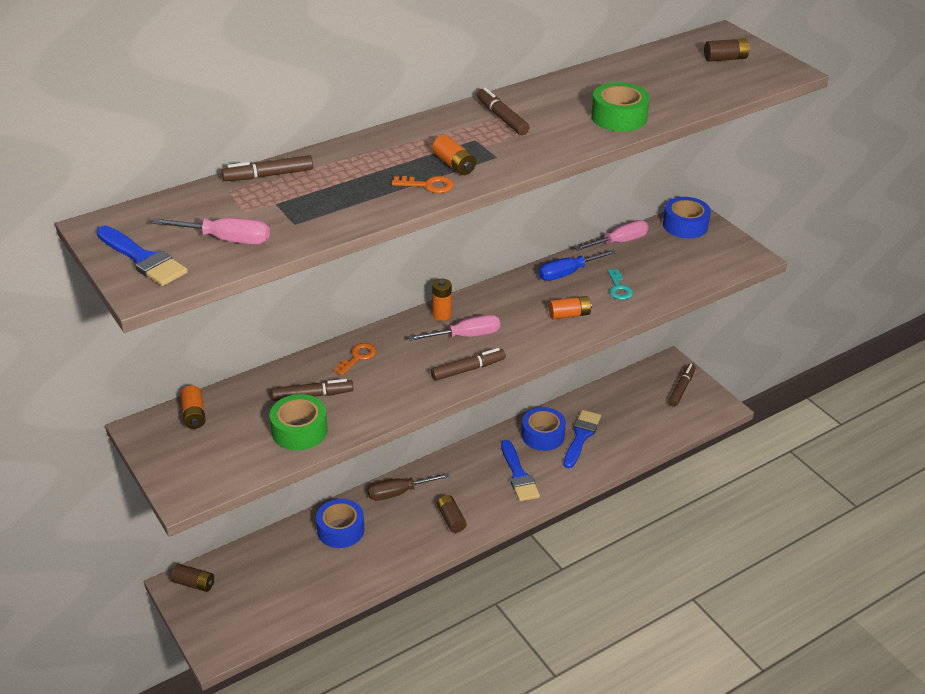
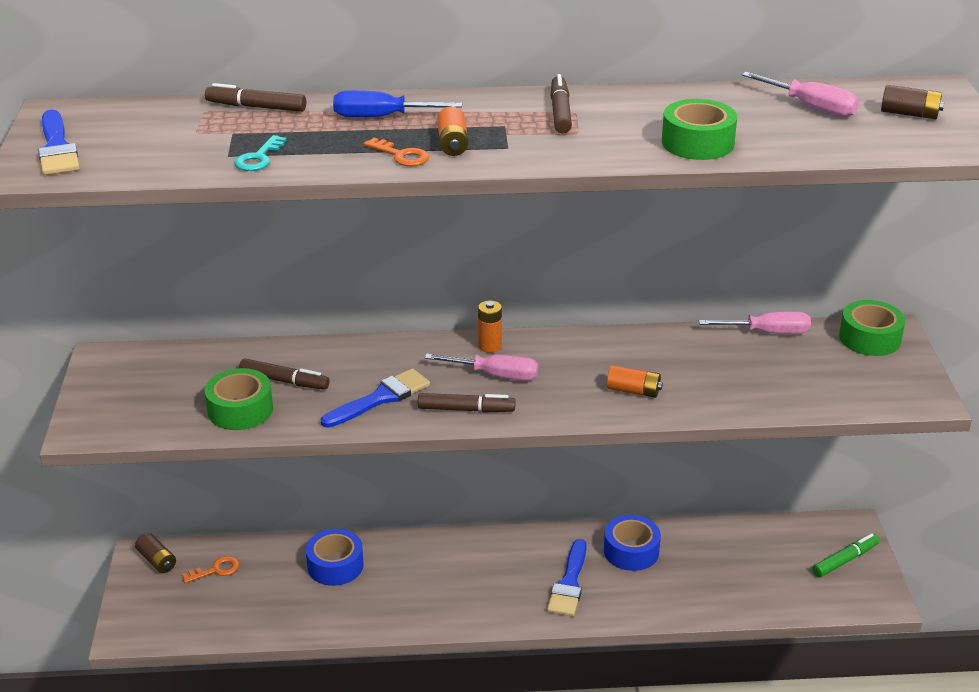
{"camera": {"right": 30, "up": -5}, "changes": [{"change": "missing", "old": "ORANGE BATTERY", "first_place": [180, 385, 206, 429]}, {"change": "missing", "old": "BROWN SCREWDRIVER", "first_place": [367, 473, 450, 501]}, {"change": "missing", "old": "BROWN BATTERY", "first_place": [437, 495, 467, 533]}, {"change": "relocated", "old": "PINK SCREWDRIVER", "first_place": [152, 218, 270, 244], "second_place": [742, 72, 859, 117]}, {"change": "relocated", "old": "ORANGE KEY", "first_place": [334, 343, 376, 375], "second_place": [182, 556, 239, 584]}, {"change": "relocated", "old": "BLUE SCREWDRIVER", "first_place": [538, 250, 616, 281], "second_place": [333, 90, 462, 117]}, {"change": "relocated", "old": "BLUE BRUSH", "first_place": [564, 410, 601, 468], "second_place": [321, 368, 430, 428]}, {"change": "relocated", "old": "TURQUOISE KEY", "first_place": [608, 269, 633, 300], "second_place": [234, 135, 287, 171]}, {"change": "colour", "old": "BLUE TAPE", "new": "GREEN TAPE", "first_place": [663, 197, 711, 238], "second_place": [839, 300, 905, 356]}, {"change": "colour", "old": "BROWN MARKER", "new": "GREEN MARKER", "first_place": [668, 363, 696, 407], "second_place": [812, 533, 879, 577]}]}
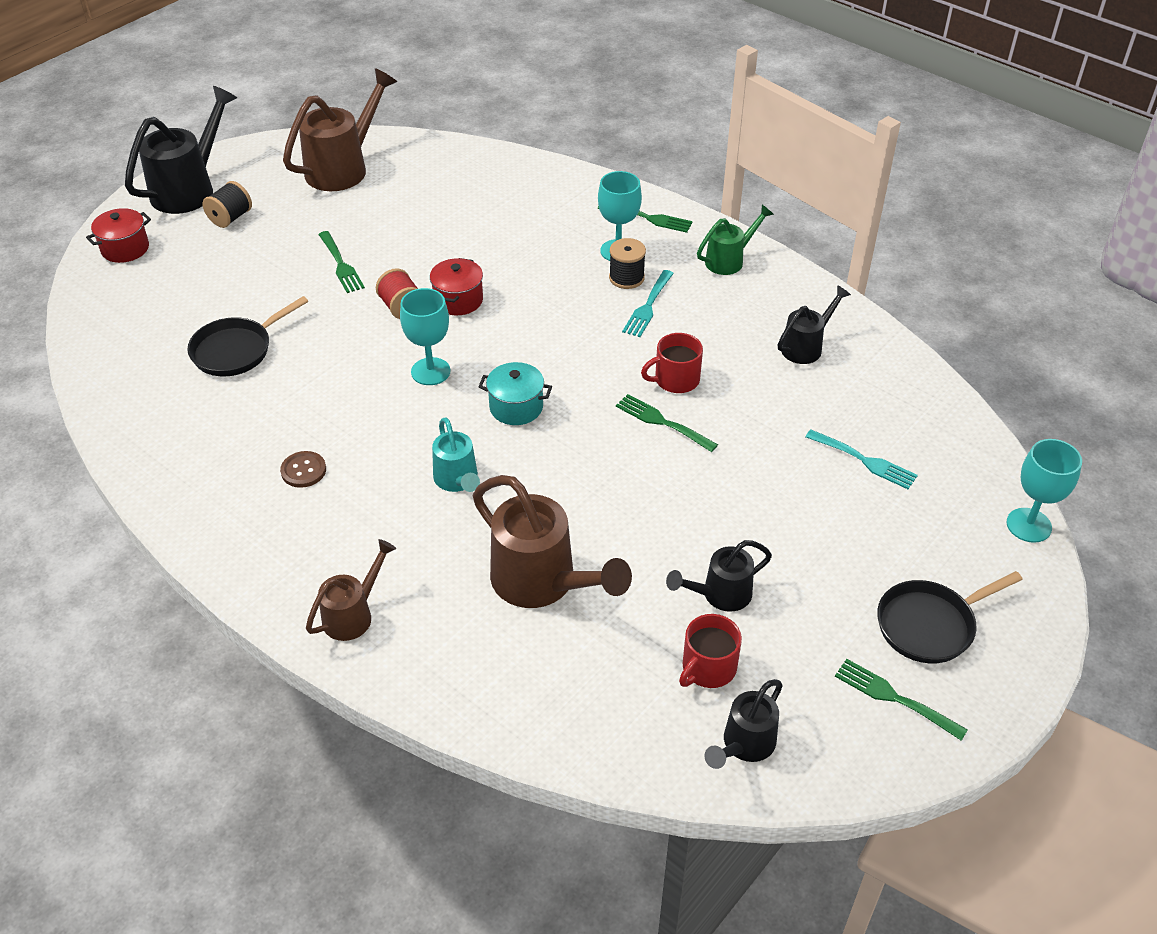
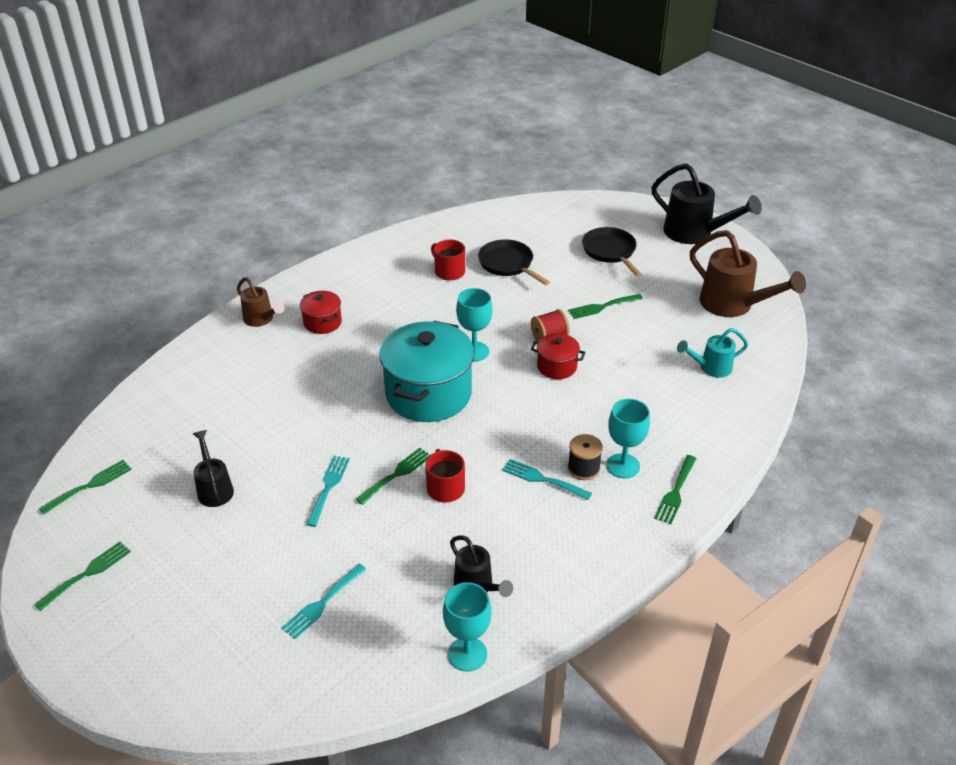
{"camera": {"right": 95, "up": -5}, "changes": [{"change": "missing", "old": "BLACK SPOOL", "first_place": [203, 181, 252, 228]}, {"change": "missing", "old": "BROWN BUTTON", "first_place": [280, 451, 326, 488]}, {"change": "missing", "old": "BROWN WATERING CAN", "first_place": [473, 475, 632, 608]}, {"change": "missing", "old": "GREEN WATERING CAN", "first_place": [697, 205, 774, 275]}, {"change": "appeared", "new": "TURQUOISE FORK", "second_place": [306, 456, 350, 527]}, {"change": "relocated", "old": "RED POT", "first_place": [86, 208, 151, 263], "second_place": [300, 291, 342, 334]}, {"change": "relocated", "old": "TURQUOISE WATERING CAN", "first_place": [432, 417, 480, 492], "second_place": [677, 328, 748, 378]}, {"change": "relocated", "old": "RED MUG", "first_place": [679, 614, 742, 688], "second_place": [431, 240, 465, 280]}, {"change": "relocated", "old": "BLACK PAN", "first_place": [877, 571, 1023, 663], "second_place": [582, 227, 642, 277]}, {"change": "relocated", "old": "TURQUOISE GOBLET", "first_place": [1006, 439, 1082, 543], "second_place": [443, 582, 492, 672]}, {"change": "exchanged", "old": "BLACK WATERING CAN", "new": "GREEN FORK", "first_place": [705, 679, 783, 769], "second_place": [39, 460, 132, 515]}, {"change": "size", "old": "TURQUOISE POT", "first_place": [478, 362, 552, 425], "second_place": [379, 321, 474, 422], "factor": 2.1}]}
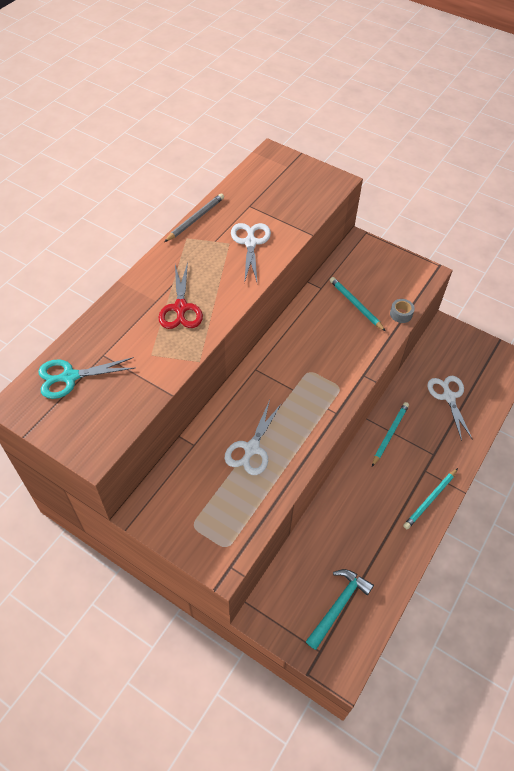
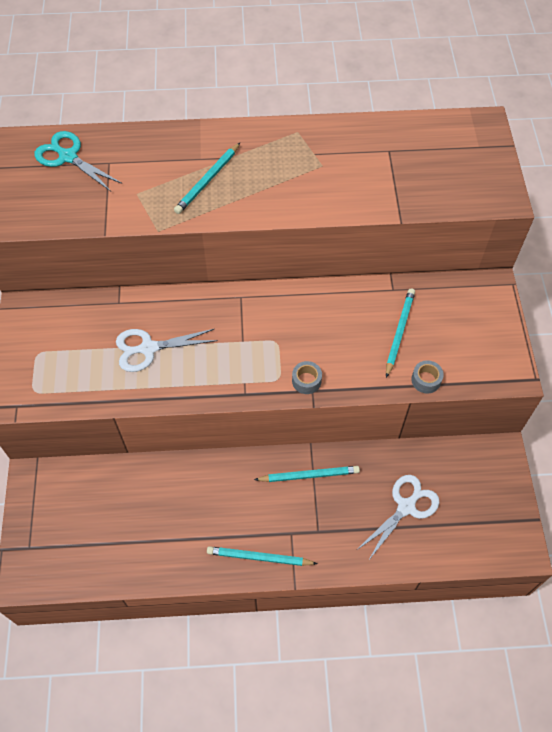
{"camera": {"right": 55, "up": 5}, "changes": [{"change": "missing", "old": "GREY PENCIL", "first_place": [164, 193, 224, 242]}, {"change": "missing", "old": "WHITE SCISSORS", "first_place": [231, 223, 271, 283]}, {"change": "missing", "old": "TURQUOISE HAMMER", "first_place": [306, 569, 374, 650]}, {"change": "appeared", "new": "GREY TAPE", "second_place": [292, 361, 322, 394]}, {"change": "exchanged", "old": "RED SCISSORS", "new": "TURQUOISE PENCIL", "first_place": [159, 262, 203, 329], "second_place": [174, 143, 240, 214]}]}
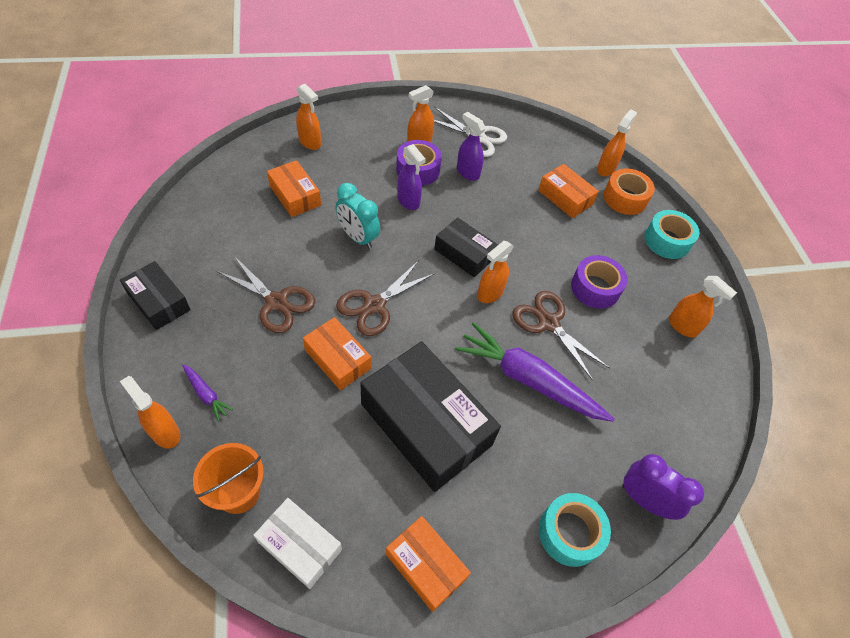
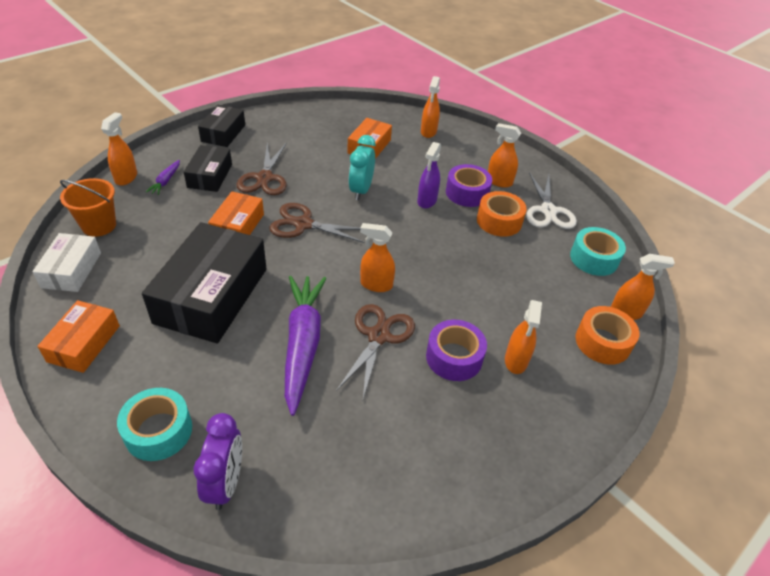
{"camera": {"right": 60, "up": -10}, "changes": [{"change": "missing", "old": "ORANGE BOX", "first_place": [538, 164, 599, 218]}, {"change": "relocated", "old": "BLACK BOX", "first_place": [434, 217, 498, 277], "second_place": [184, 145, 232, 192]}, {"change": "relocated", "old": "TURQUOISE TAPE", "first_place": [644, 210, 700, 259], "second_place": [570, 227, 626, 276]}, {"change": "relocated", "old": "ORANGE SPRAY BOTTLE", "first_place": [669, 276, 737, 338], "second_place": [505, 300, 542, 374]}, {"change": "exchanged", "old": "PURPLE SPRAY BOTTLE", "new": "ORANGE TAPE", "first_place": [457, 112, 486, 181], "second_place": [477, 191, 527, 237]}]}
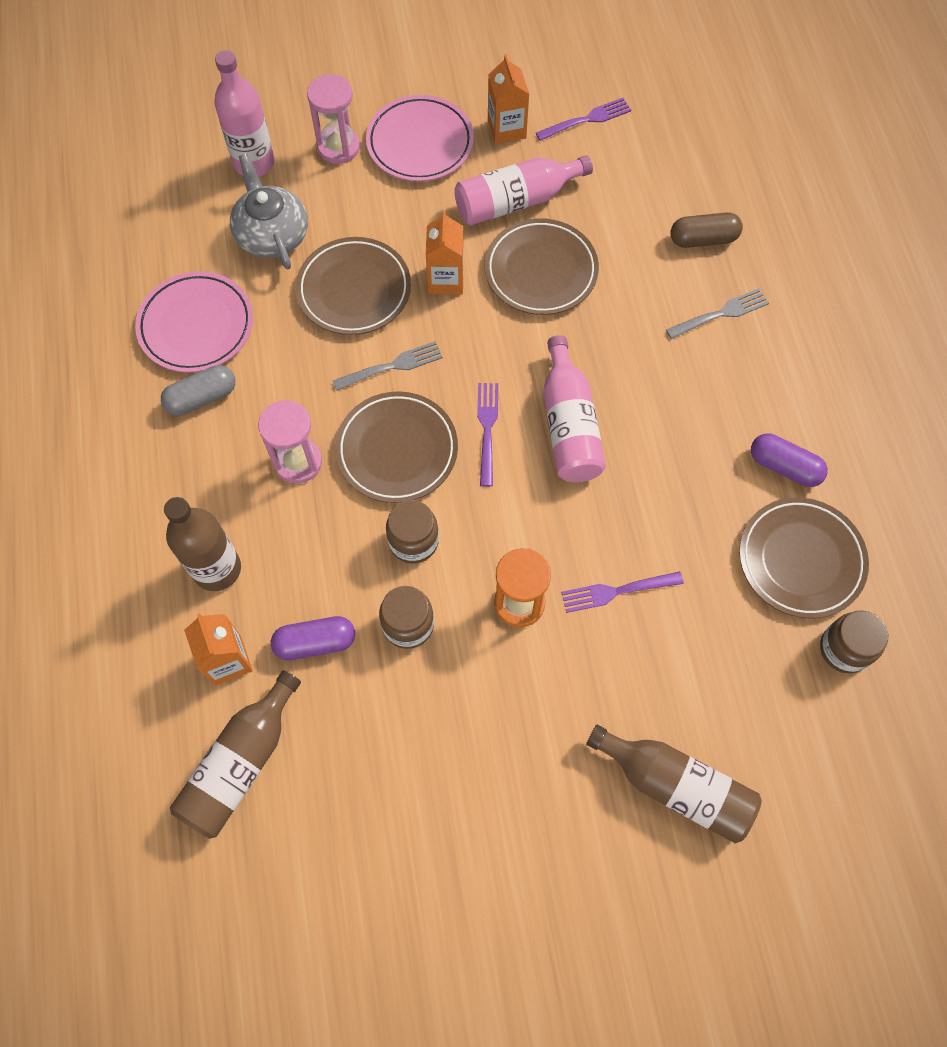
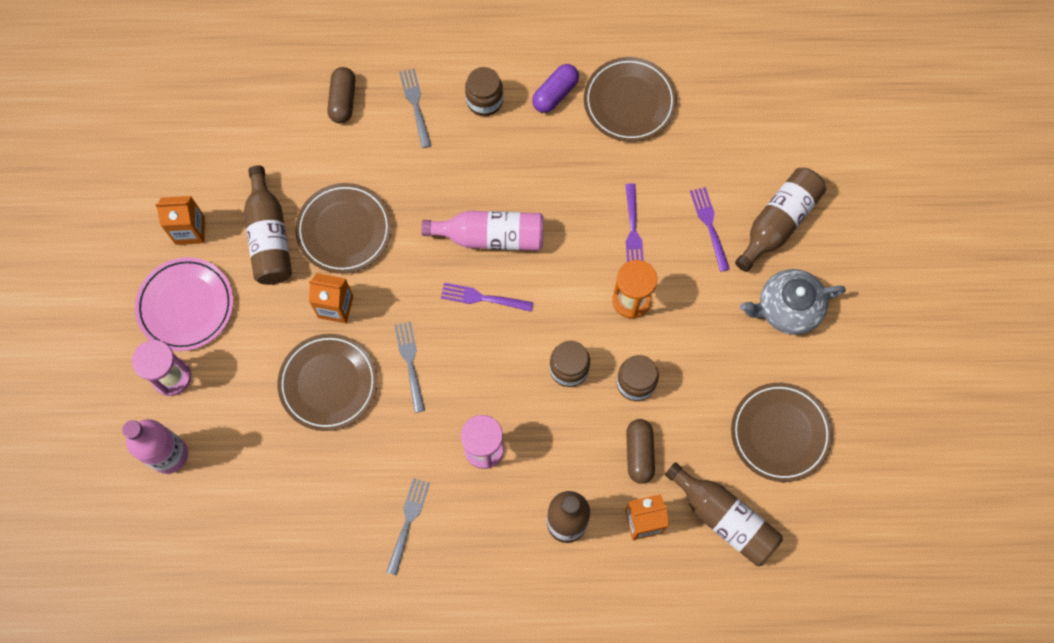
{"camera": {"right": -80, "up": 5}, "changes": [{"change": "missing", "old": "PINK PLATE", "first_place": [135, 271, 253, 373]}, {"change": "relocated", "old": "GREY TEAPOT", "first_place": [230, 153, 308, 269], "second_place": [740, 269, 846, 335]}, {"change": "relocated", "old": "BROWN PLATE", "first_place": [335, 391, 458, 503], "second_place": [731, 383, 833, 482]}, {"change": "relocated", "old": "PURPLE FORK", "first_place": [536, 98, 631, 141], "second_place": [690, 187, 730, 272]}, {"change": "relocated", "old": "BROWN JAR", "first_place": [820, 610, 888, 673], "second_place": [465, 67, 503, 116]}, {"change": "exchanged", "old": "GREY CAPSULE", "new": "GREY FORK", "first_place": [161, 365, 235, 416], "second_place": [386, 478, 430, 576]}, {"change": "colour", "old": "PURPLE CAPSULE", "new": "BROWN CAPSULE", "first_place": [271, 616, 355, 660], "second_place": [626, 419, 655, 484]}, {"change": "colour", "old": "PINK BOTTLE", "new": "BROWN BOTTLE", "first_place": [454, 155, 593, 225], "second_place": [244, 165, 292, 285]}]}
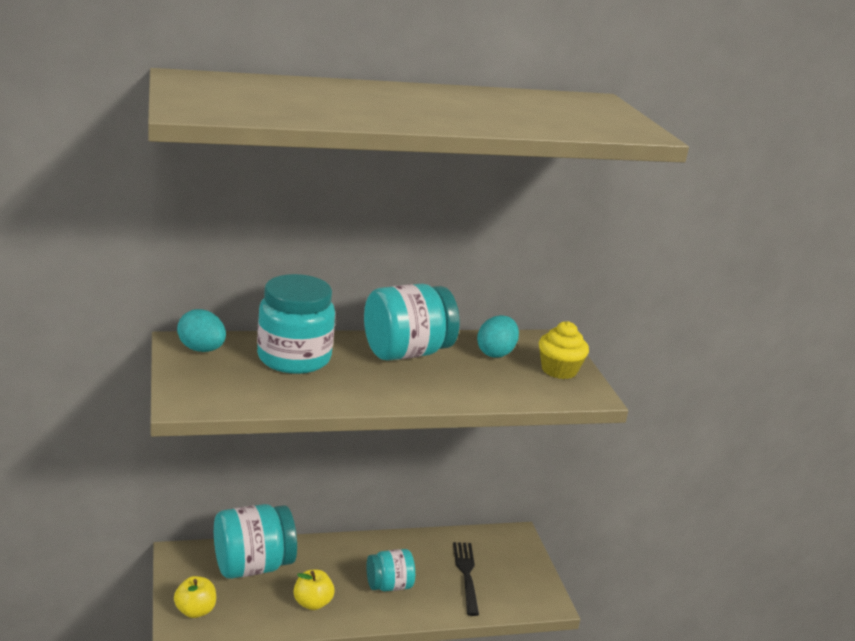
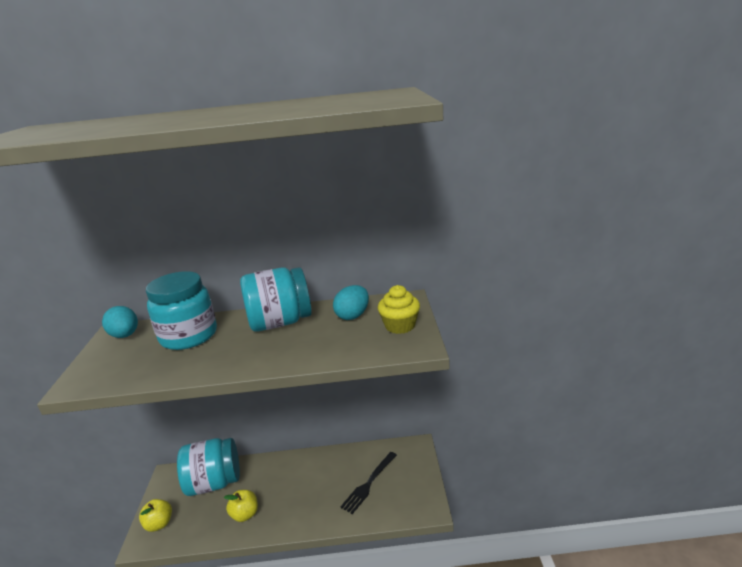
{"camera": {"right": 15, "up": 0}, "changes": [{"change": "missing", "old": "TURQUOISE JAR", "first_place": [366, 549, 415, 592]}, {"change": "spun", "old": "BLACK FORK", "first_place": [453, 542, 479, 616], "second_place": [340, 452, 397, 514], "degrees": -150}]}
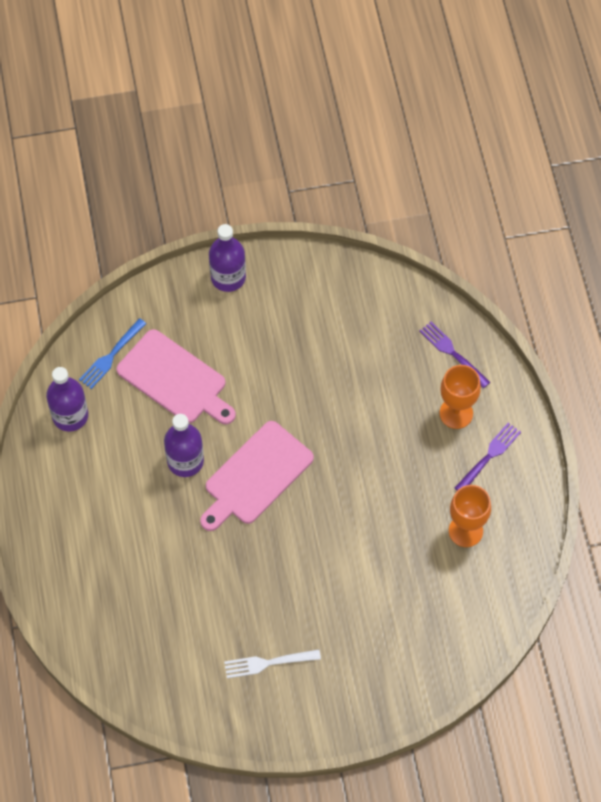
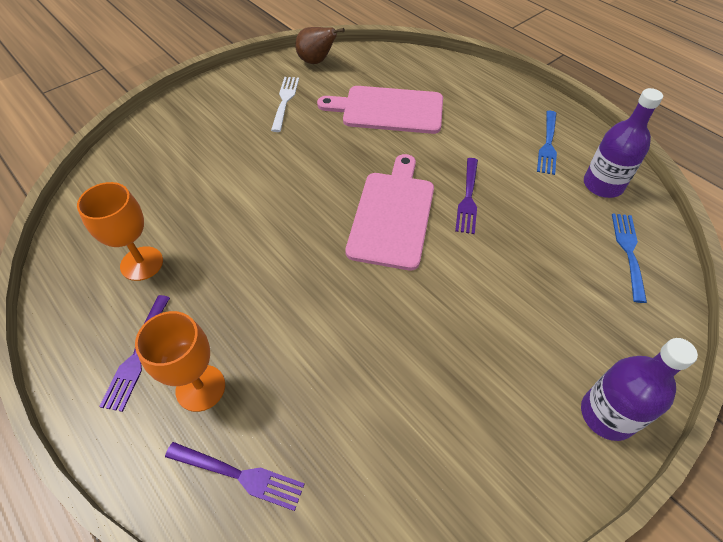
{"camera": {"right": 150, "up": -10}, "changes": [{"change": "appeared", "new": "BROWN PEAR", "second_place": [295, 27, 345, 64]}, {"change": "appeared", "new": "BLUE FORK", "second_place": [537, 111, 557, 175]}, {"change": "relocated", "old": "PINK CUTTING BOARD", "first_place": [116, 329, 236, 424], "second_place": [317, 86, 443, 134]}, {"change": "exchanged", "old": "PURPLE BOTTLE", "new": "PURPLE FORK", "first_place": [164, 414, 204, 477], "second_place": [455, 158, 478, 234]}, {"change": "spun", "old": "WHITE FORK", "first_place": [224, 649, 321, 678], "second_place": [271, 77, 299, 132], "degrees": -45}]}
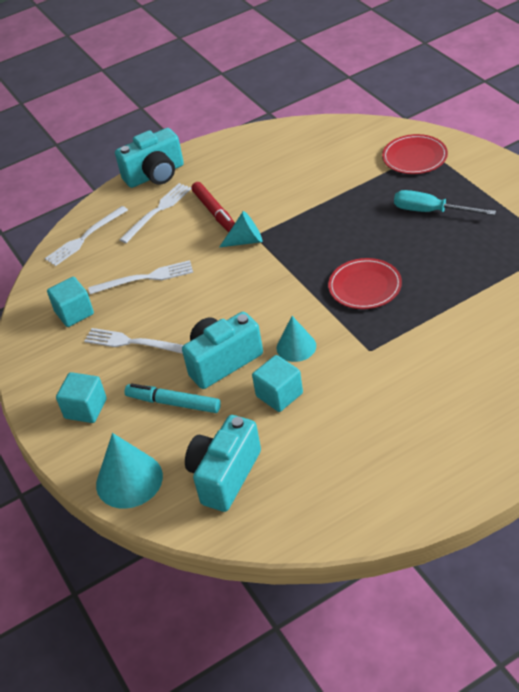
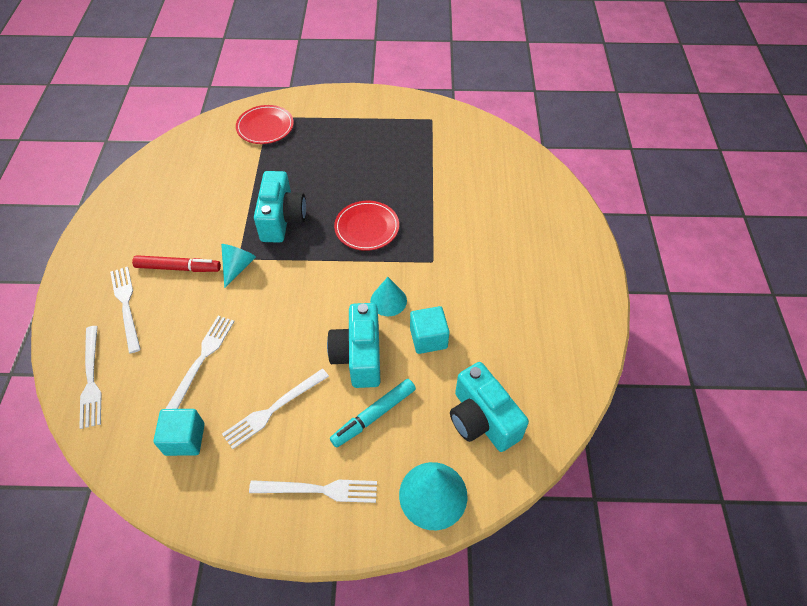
{"camera": {"right": -65, "up": 10}, "changes": [{"change": "missing", "old": "TURQUOISE SCREWDRIVER", "first_place": [394, 190, 496, 215]}, {"change": "relocated", "old": "TURQUOISE CAMERA", "first_place": [115, 128, 184, 188], "second_place": [254, 171, 306, 243]}, {"change": "exchanged", "old": "TURQUOISE CUBE", "new": "WHITE FORK", "first_place": [56, 372, 107, 423], "second_place": [249, 480, 377, 503]}]}
